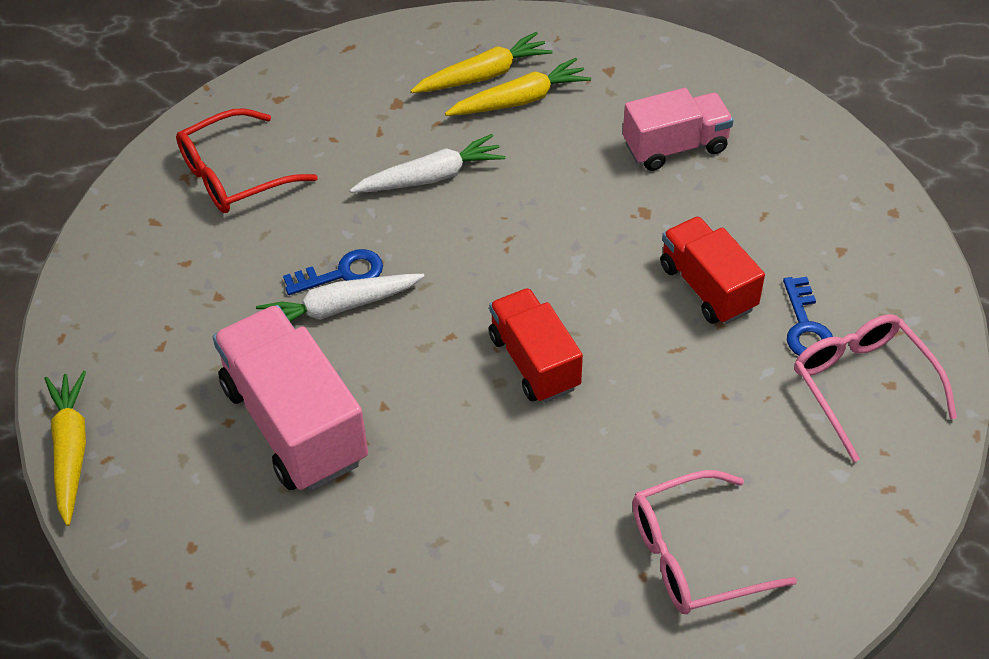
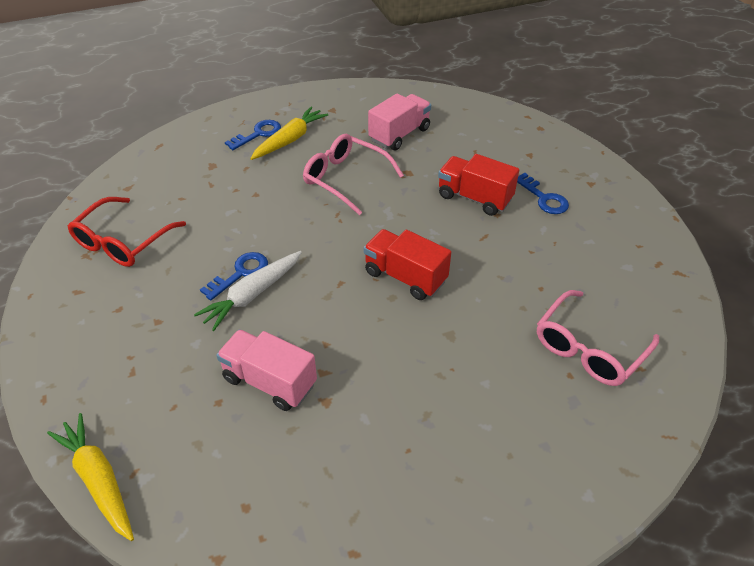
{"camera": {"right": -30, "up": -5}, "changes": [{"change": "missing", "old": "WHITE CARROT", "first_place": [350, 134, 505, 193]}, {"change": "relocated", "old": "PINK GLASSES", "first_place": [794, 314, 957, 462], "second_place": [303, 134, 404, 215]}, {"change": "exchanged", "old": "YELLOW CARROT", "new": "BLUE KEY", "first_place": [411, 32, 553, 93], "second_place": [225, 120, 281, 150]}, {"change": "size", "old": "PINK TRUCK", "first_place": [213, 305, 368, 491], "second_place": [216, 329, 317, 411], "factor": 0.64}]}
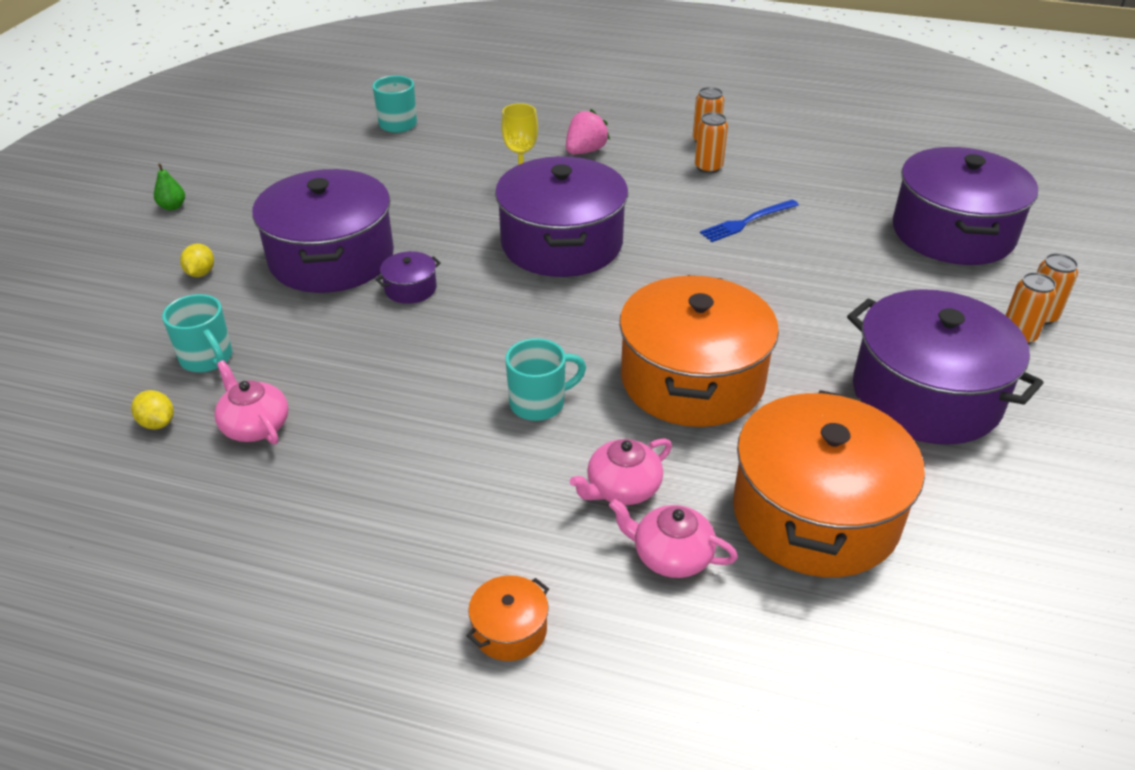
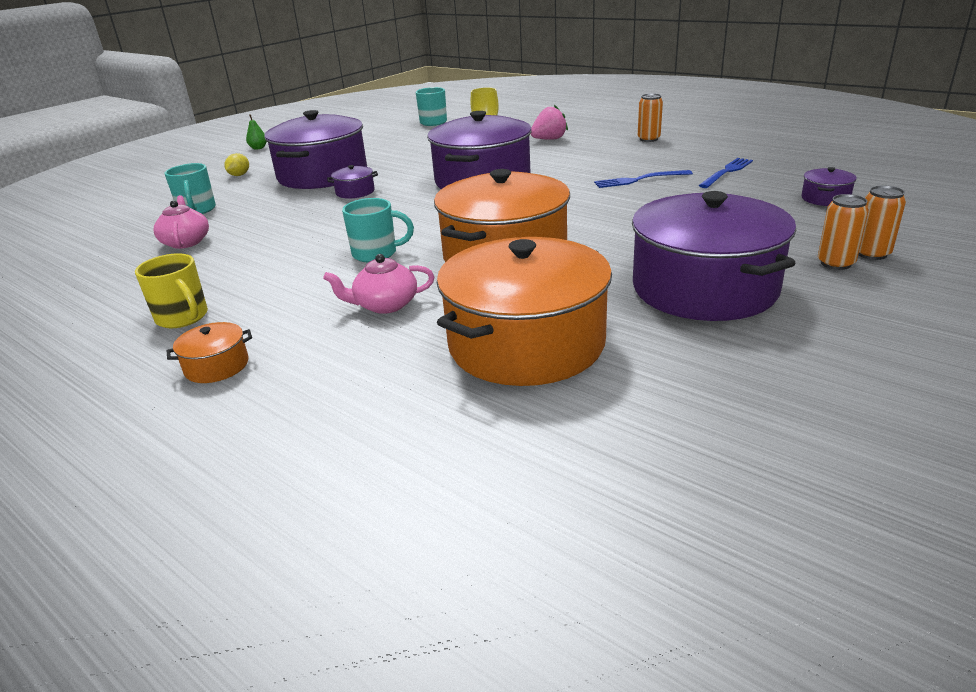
{"camera": {"right": 25, "up": -10}, "changes": [{"change": "missing", "old": "YELLOW LEMON", "first_place": [131, 390, 174, 429]}, {"change": "missing", "old": "PINK TEAPOT", "first_place": [609, 499, 738, 578]}, {"change": "missing", "old": "ORANGE CAN", "first_place": [695, 112, 728, 173]}, {"change": "appeared", "new": "YELLOW MUG", "second_place": [135, 253, 208, 328]}, {"change": "appeared", "new": "BLUE FORK", "second_place": [698, 158, 753, 188]}, {"change": "size", "old": "PURPLE POT", "first_place": [893, 147, 1038, 265], "second_place": [801, 167, 857, 206], "factor": 0.4}]}
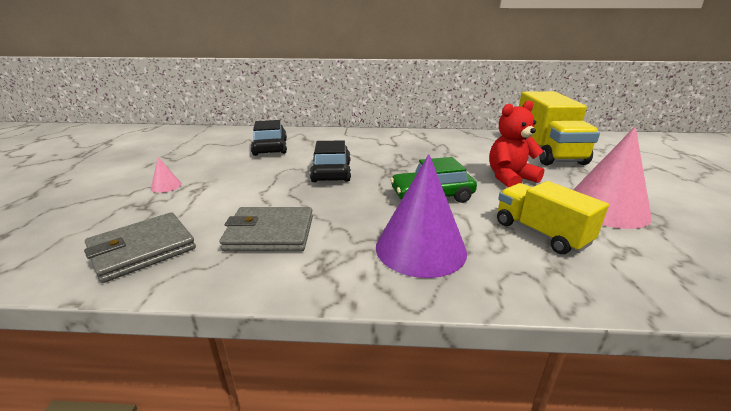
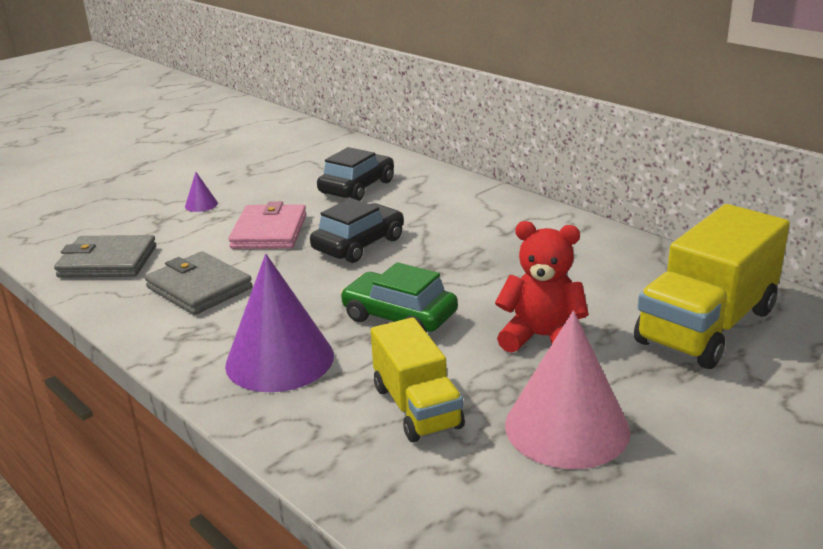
{"camera": {"right": 45, "up": 0}, "changes": [{"change": "appeared", "new": "PINK WALLET", "second_place": [228, 201, 306, 249]}, {"change": "colour", "old": "PINK CONE", "new": "PURPLE CONE", "first_place": [151, 157, 182, 193], "second_place": [185, 172, 218, 212]}, {"change": "spun", "old": "YELLOW TRUCK", "first_place": [497, 181, 609, 254], "second_place": [371, 317, 465, 442], "degrees": 150}]}
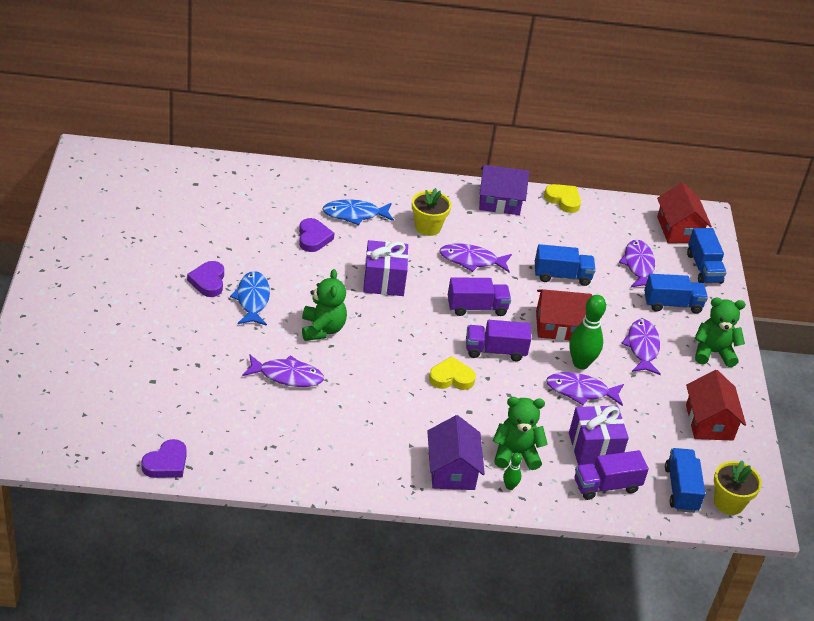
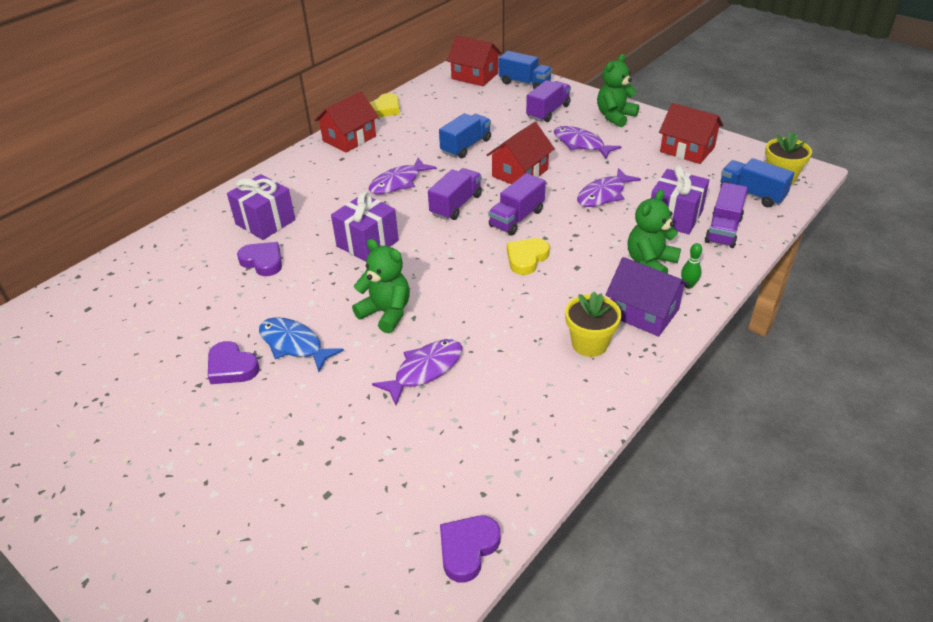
{"camera": {"right": -45, "up": 0}, "changes": [{"change": "missing", "old": "GREEN BOWLING PIN", "first_place": [569, 295, 606, 369]}, {"change": "missing", "old": "PURPLE FISH", "first_place": [619, 240, 655, 287]}, {"change": "relocated", "old": "YELLOW FLOWER POT", "first_place": [412, 188, 451, 236], "second_place": [565, 291, 622, 357]}, {"change": "exchanged", "old": "BLUE FISH", "new": "PURPLE GIFT", "first_place": [322, 199, 394, 225], "second_place": [227, 174, 296, 240]}, {"change": "colour", "old": "PURPLE HOUSE", "new": "RED HOUSE", "first_place": [479, 165, 529, 215], "second_place": [314, 91, 379, 153]}, {"change": "colour", "old": "BLUE TRUCK", "new": "PURPLE TRUCK", "first_place": [644, 274, 708, 314], "second_place": [526, 80, 571, 122]}, {"change": "spun", "old": "PURPLE HEART", "first_place": [141, 439, 187, 478], "second_place": [440, 516, 500, 583], "degrees": -135}, {"change": "spun", "old": "YELLOW HEART", "first_place": [544, 184, 581, 213], "second_place": [370, 93, 400, 118], "degrees": 135}]}
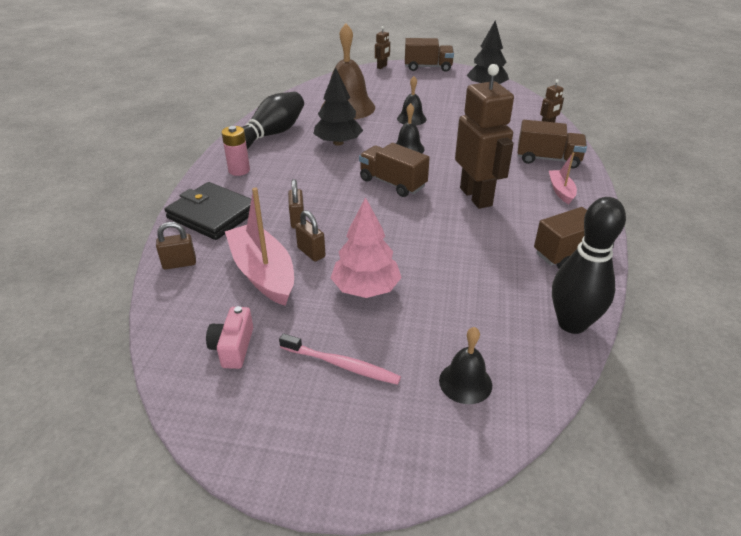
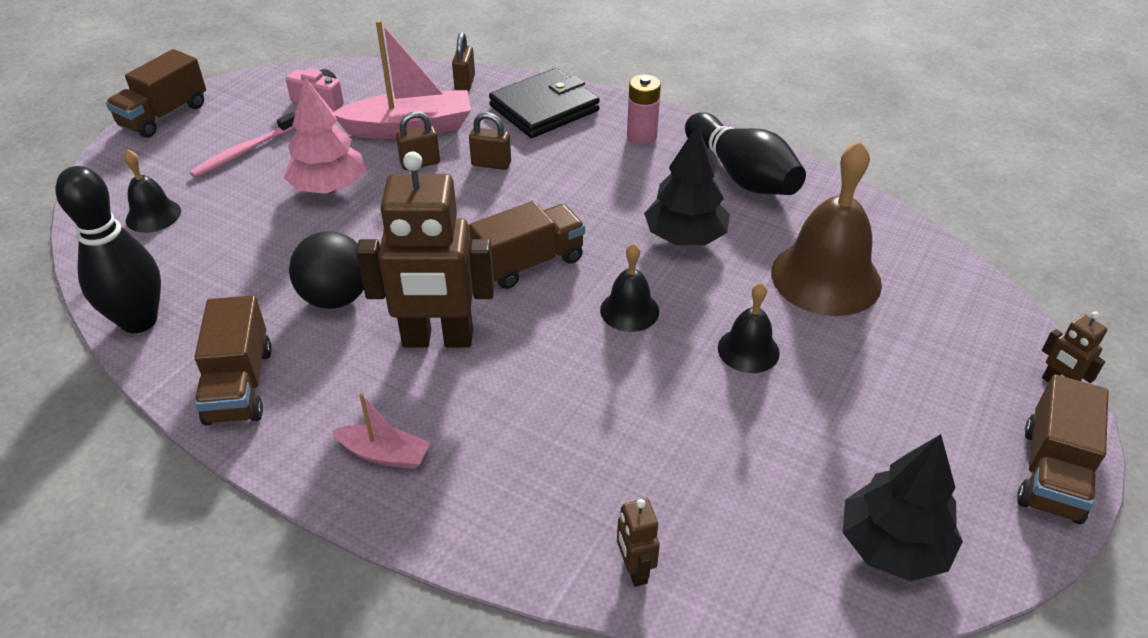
{"camera": {"right": 110, "up": 5}, "changes": [{"change": "appeared", "new": "BLACK BALL", "second_place": [289, 231, 364, 309]}, {"change": "relocated", "old": "BROWN TRUCK", "first_place": [518, 120, 587, 169], "second_place": [106, 49, 206, 138]}]}
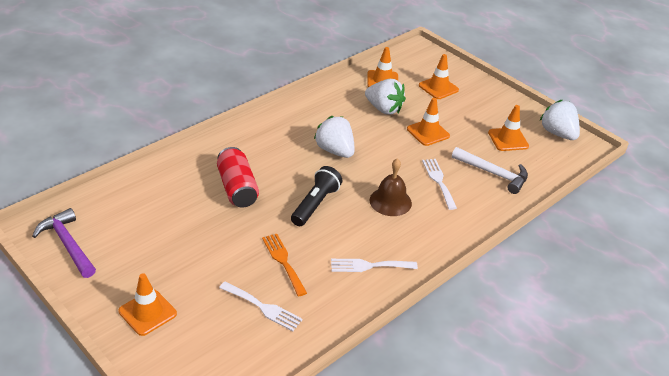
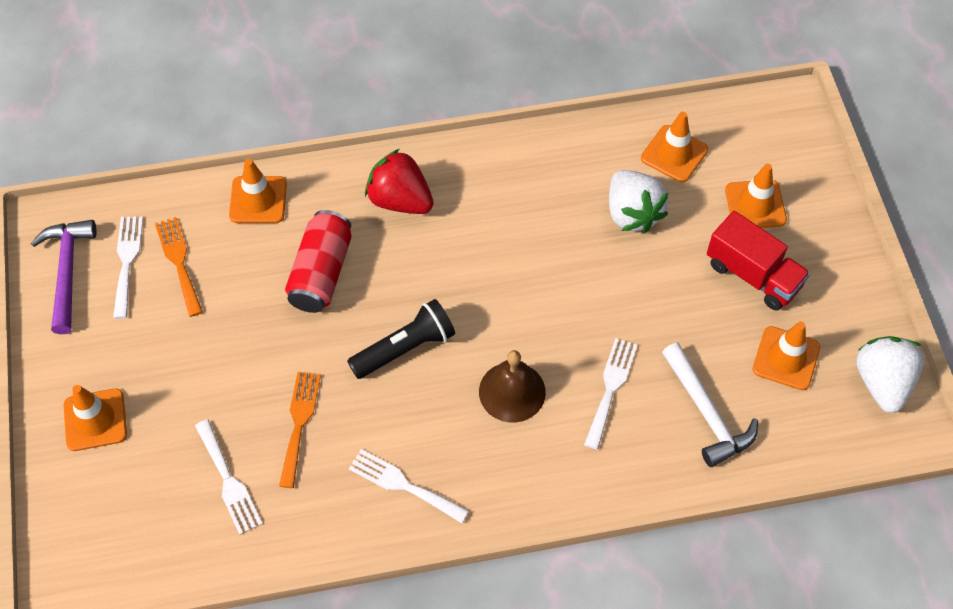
{"camera": {"right": 35, "up": 20}, "changes": [{"change": "missing", "old": "WHITE STRAWBERRY", "first_place": [314, 116, 355, 158]}, {"change": "appeared", "new": "WHITE FORK", "second_place": [113, 216, 143, 319]}, {"change": "appeared", "new": "ORANGE FORK", "second_place": [155, 217, 203, 317]}, {"change": "appeared", "new": "RED STRAWBERRY", "second_place": [365, 149, 434, 214]}, {"change": "appeared", "new": "RED TRUCK", "second_place": [707, 211, 810, 311]}, {"change": "relocated", "old": "ORANGE TRAFFIC CONE", "first_place": [407, 98, 450, 146], "second_place": [229, 159, 287, 223]}]}
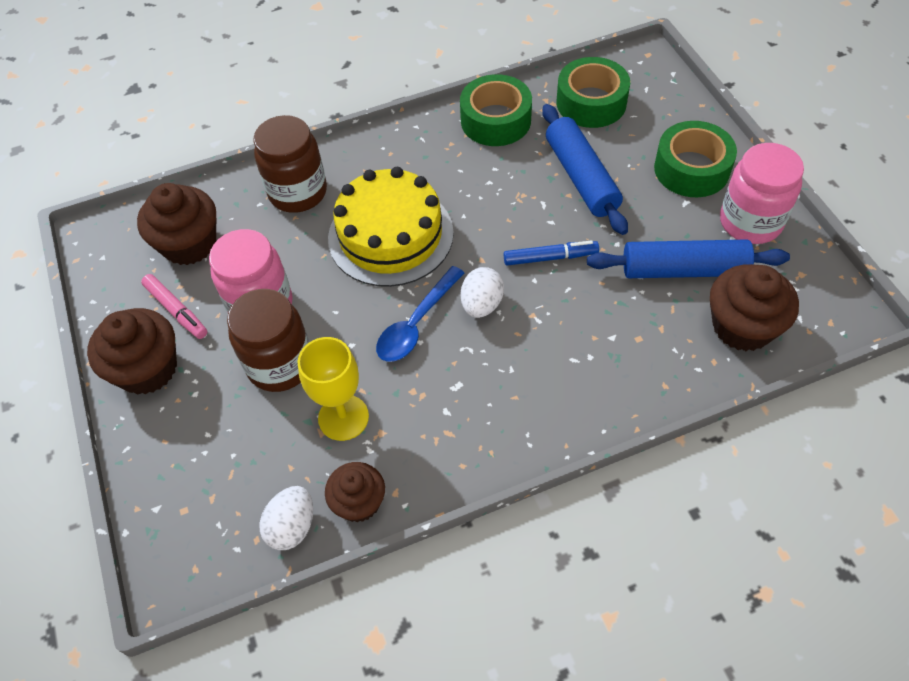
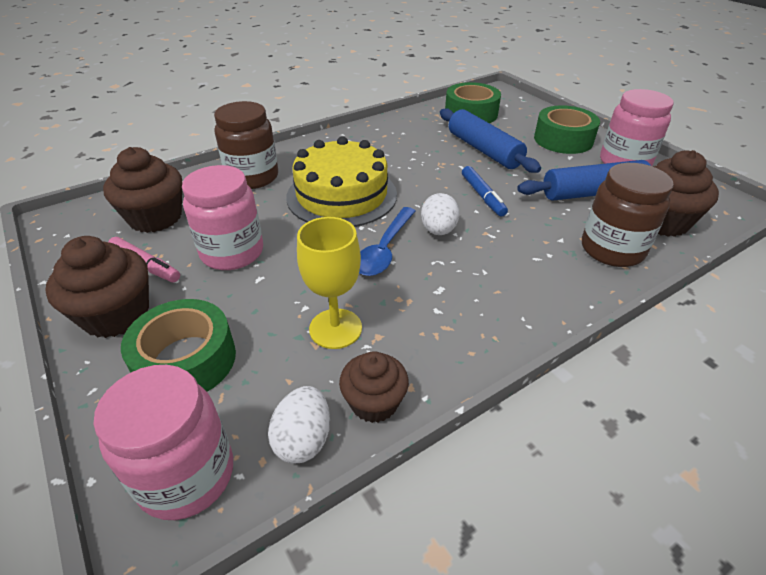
{"camera": {"right": -15, "up": -15}, "changes": [{"change": "appeared", "new": "PINK JAR", "second_place": [93, 365, 233, 520]}, {"change": "relocated", "old": "BROWN JAR", "first_place": [227, 289, 310, 392], "second_place": [582, 163, 674, 267]}, {"change": "relocated", "old": "GREEN TAPE", "first_place": [460, 74, 532, 146], "second_place": [121, 299, 236, 392]}, {"change": "spun", "old": "BLUE MARKER", "first_place": [504, 240, 599, 266], "second_place": [462, 166, 508, 217], "degrees": 90}]}
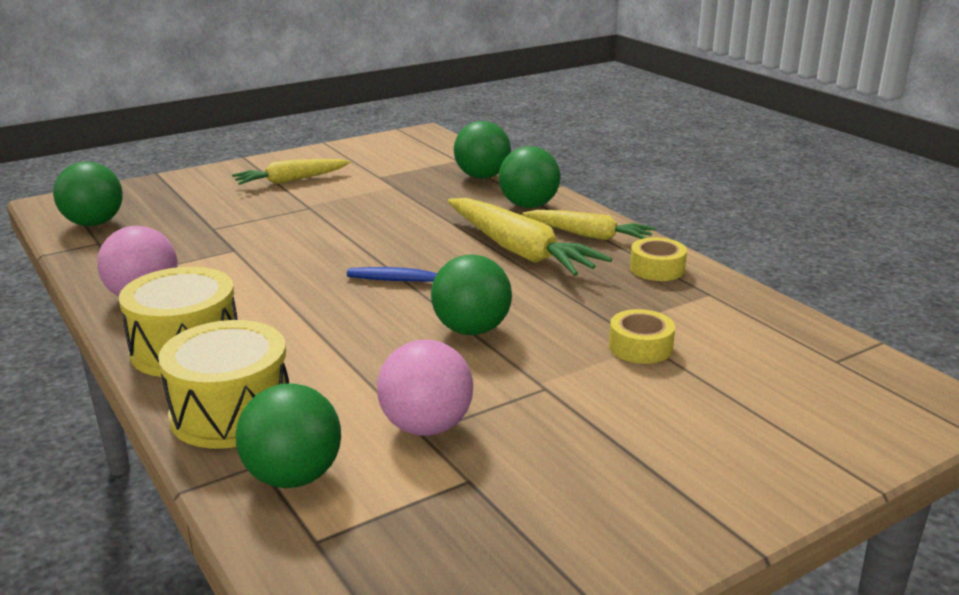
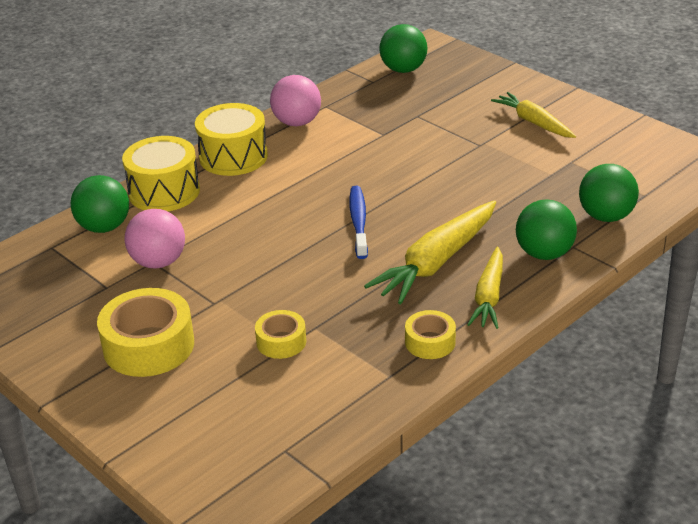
{"camera": {"right": 80, "up": 10}, "changes": [{"change": "missing", "old": "GREEN BALL", "first_place": [431, 254, 512, 335]}, {"change": "appeared", "new": "YELLOW TAPE", "second_place": [97, 288, 194, 377]}]}
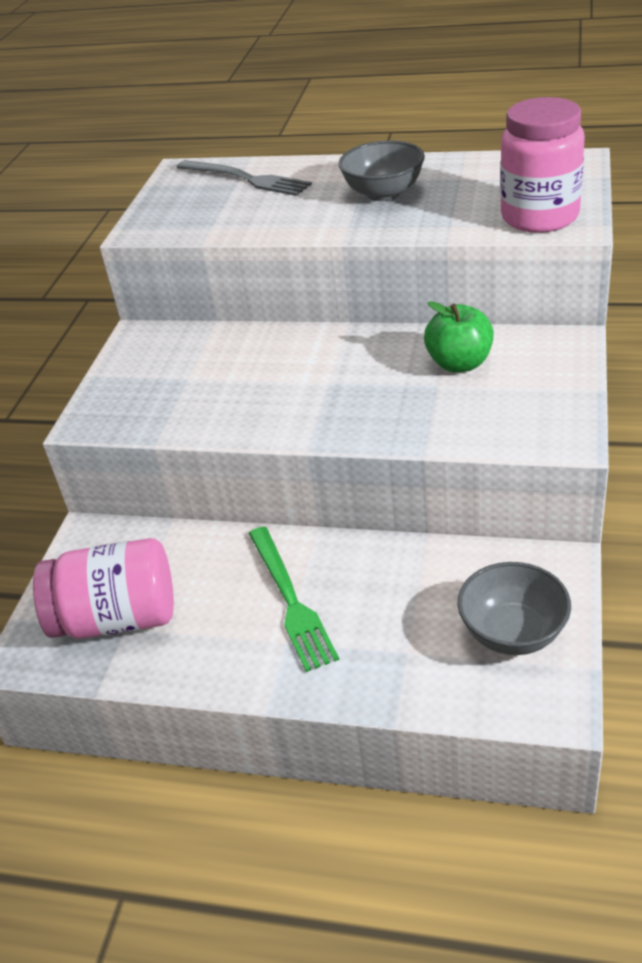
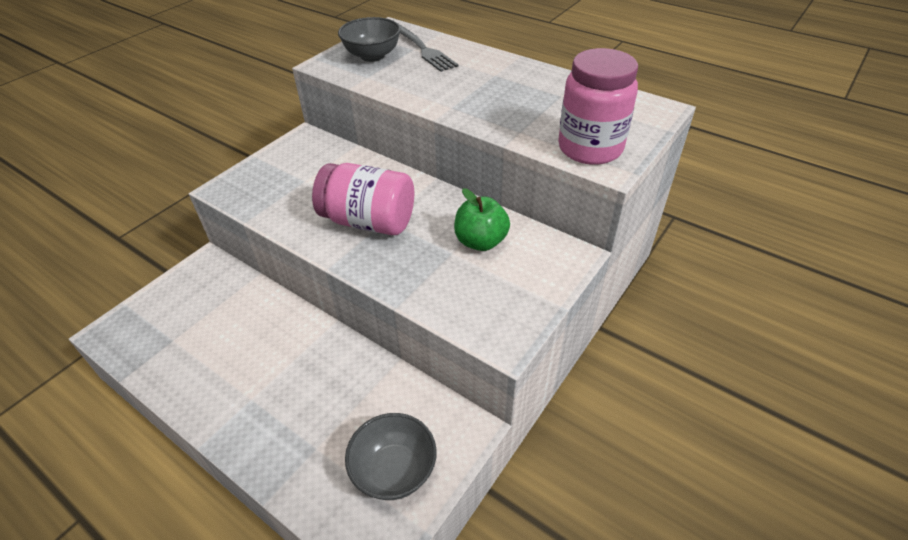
{"camera": {"right": 20, "up": 5}, "changes": [{"change": "missing", "old": "GREEN FORK", "first_place": [249, 526, 339, 672]}, {"change": "relocated", "old": "PINK JAR", "first_place": [33, 538, 174, 639], "second_place": [312, 163, 414, 235]}, {"change": "relocated", "old": "GREY BOWL", "first_place": [338, 140, 425, 201], "second_place": [338, 17, 401, 62]}]}
